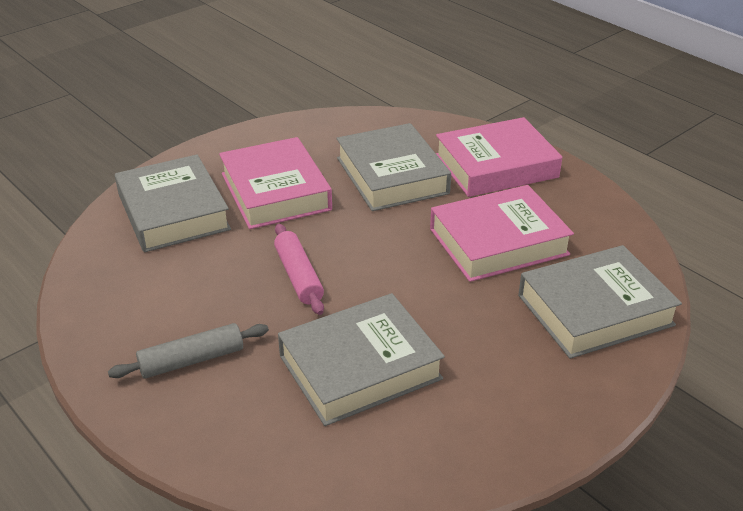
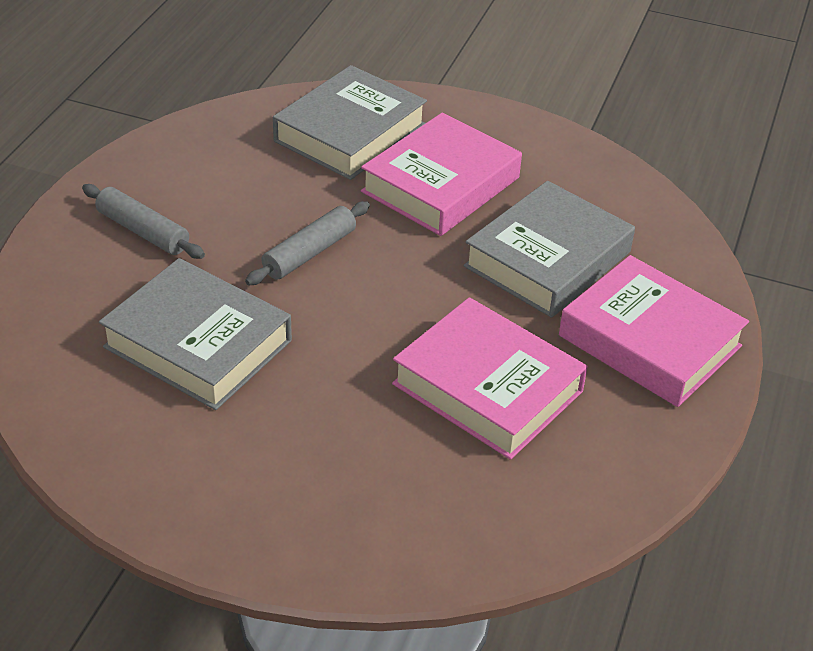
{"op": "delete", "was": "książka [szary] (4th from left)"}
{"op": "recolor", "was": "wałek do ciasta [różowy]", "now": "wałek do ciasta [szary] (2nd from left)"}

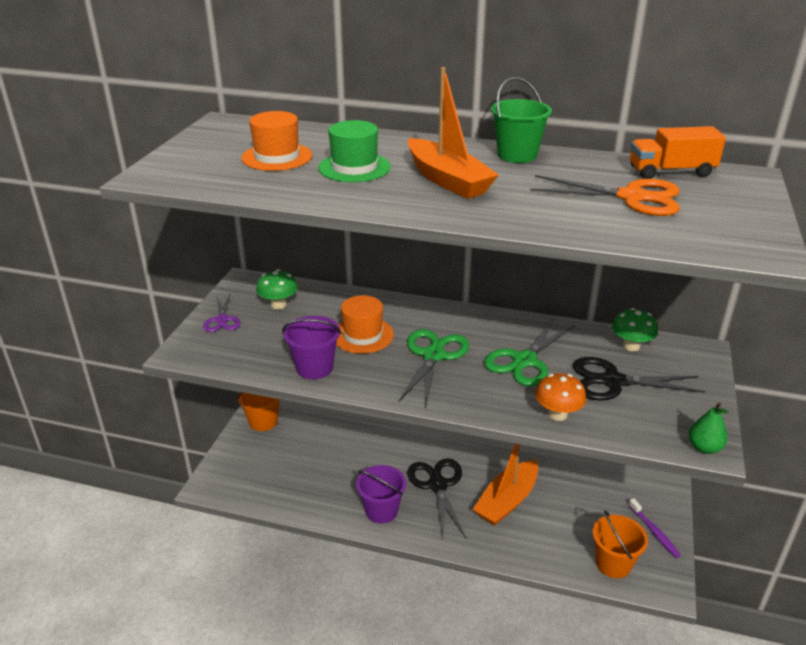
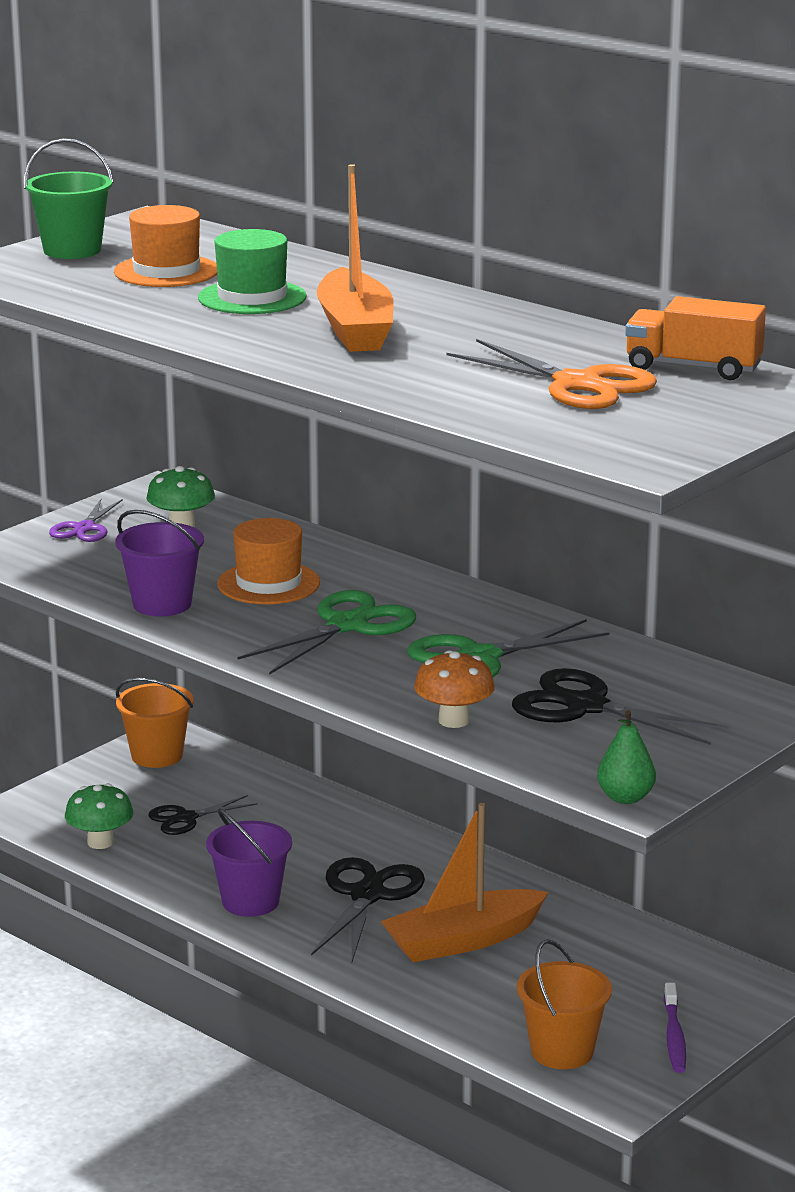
{"op": "insert", "now": "nożyczki [czarny] (1st from left)"}
{"op": "move", "was": "wiadro [zielony]"}
{"op": "move", "was": "grzyb [zielony] (2nd from left in the first image)", "now": "grzyb [zielony] (1st from left)"}

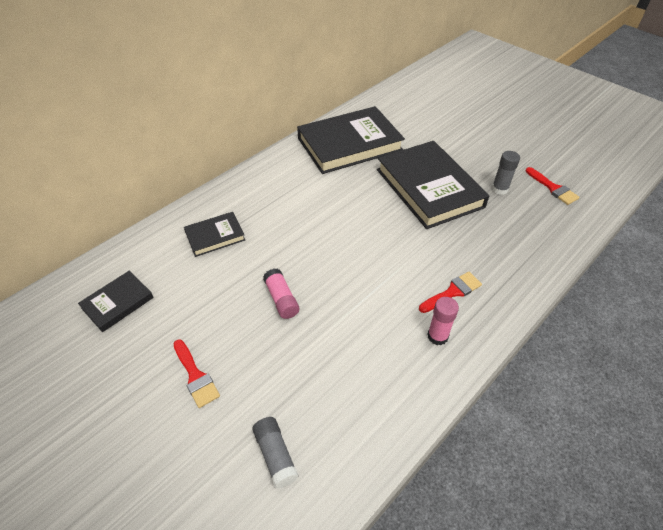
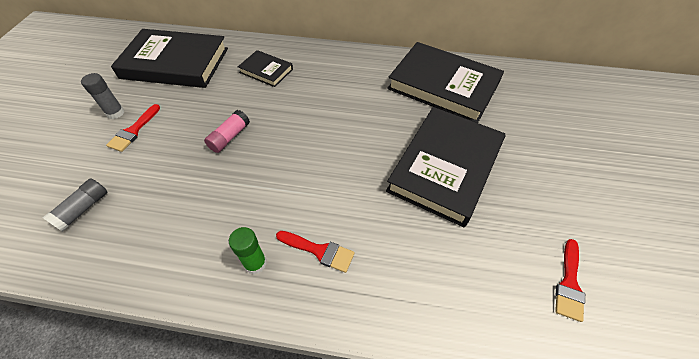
{"op": "move", "was": "klej w sztyfcie [szary] (2nd from left)"}
{"op": "recolor", "was": "klej w sztyfcie [różowy] (2nd from left)", "now": "klej w sztyfcie [zielony]"}
{"op": "resize", "was": "książka [czarny] (1st from left)", "ratio": 2.04}

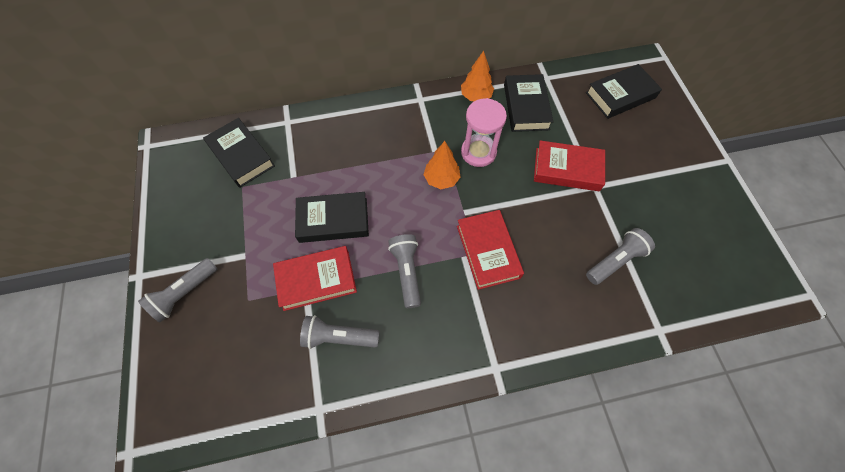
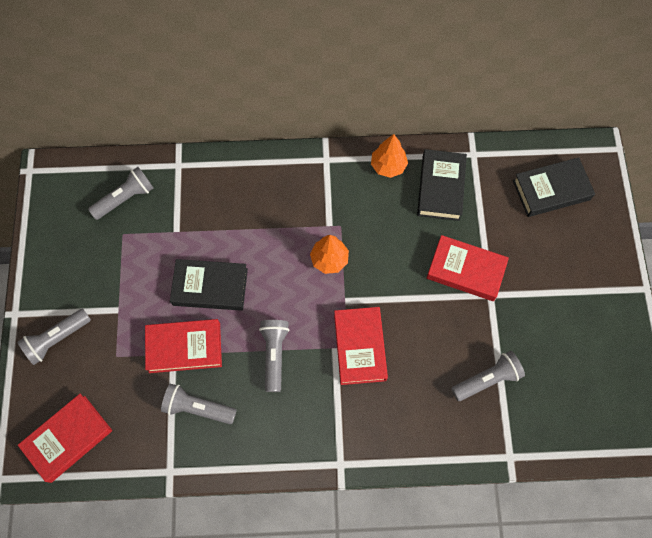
{"op": "delete", "was": "klepsydra [różowy]"}
{"op": "insert", "now": "książka [czerwony] (1st from left)"}
{"op": "replace", "was": "książka [czarny] (1st from left)", "now": "latarka [szary] (2nd from left)"}

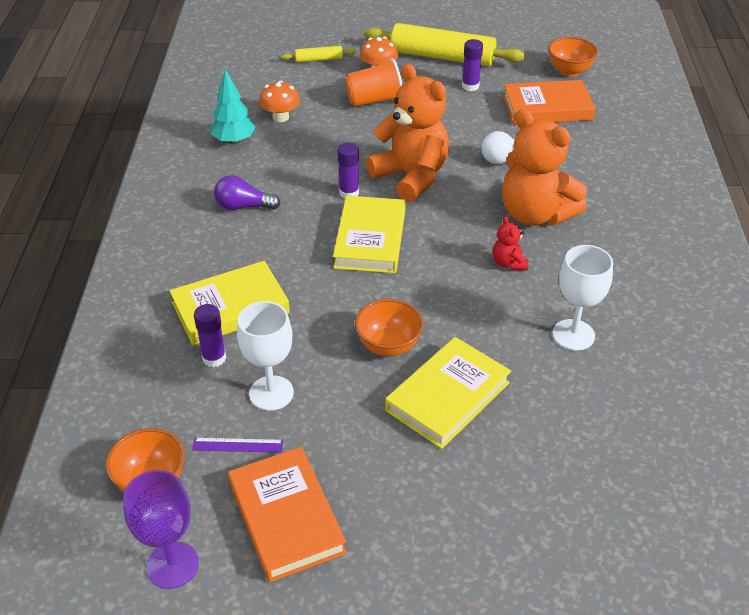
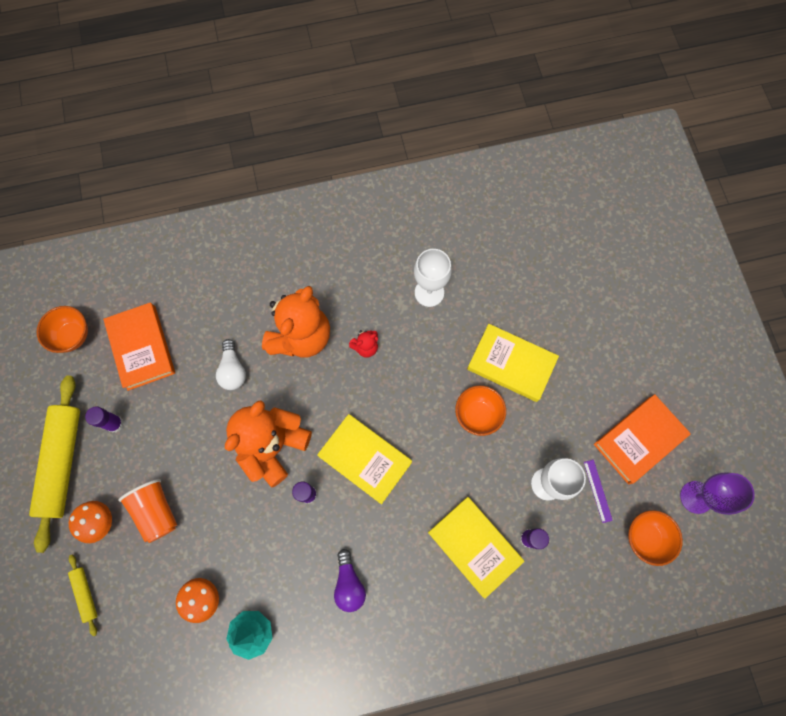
{"op": "rotate", "was": "książka [żółty] (2nd from left in the first image)", "clockwise": 45}

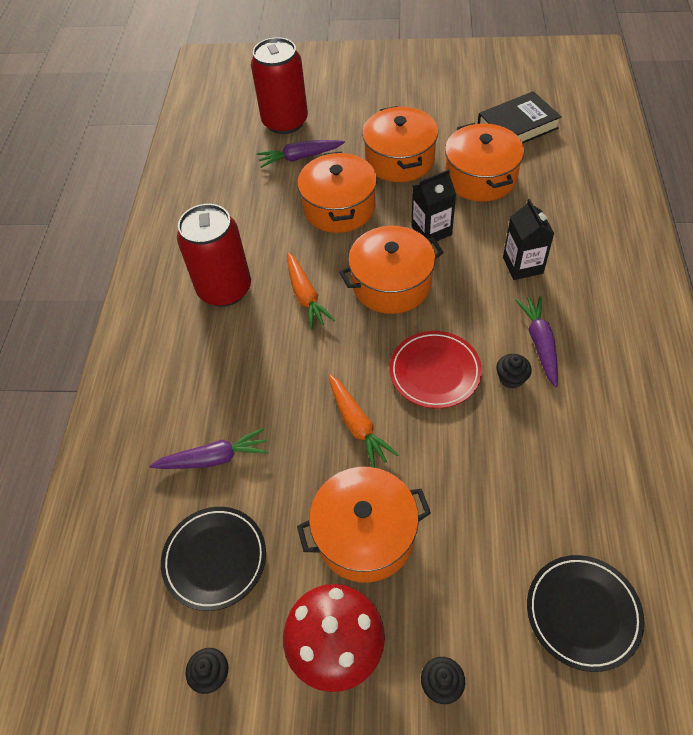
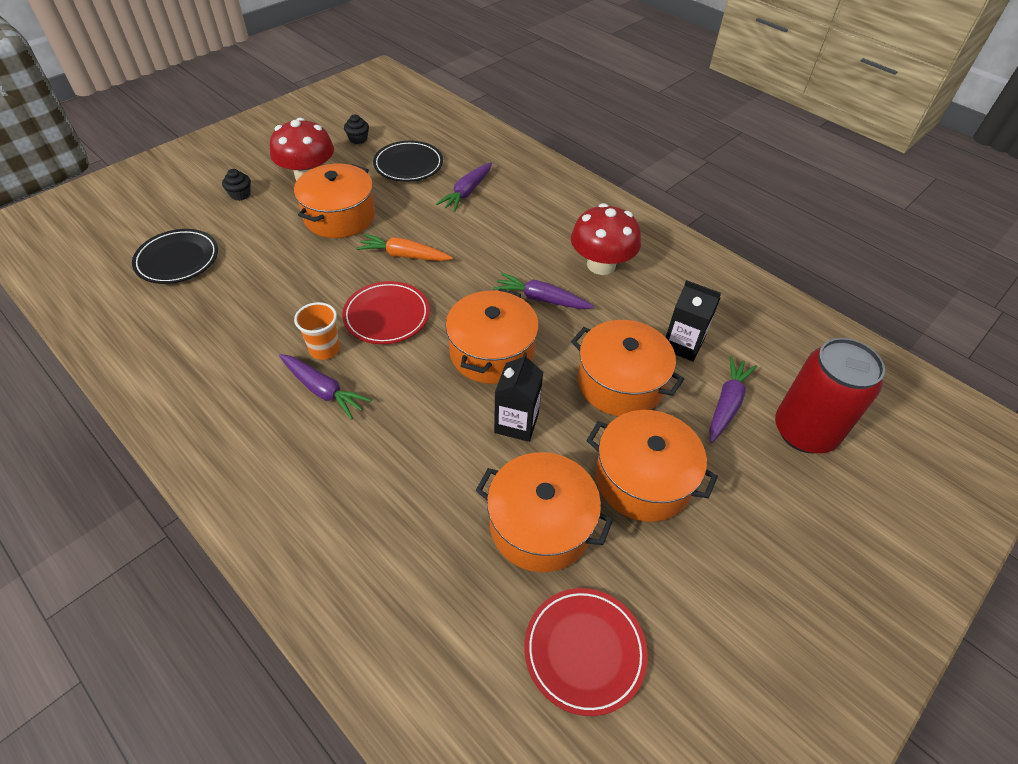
{"op": "move", "was": "karton mleka [czarny] (2nd from left)"}
{"op": "replace", "was": "puszka [czerwony] (1st from left)", "now": "grzyb [czerwony] (2nd from left)"}
{"op": "replace", "was": "książka [czarny]", "now": "talerz [czerwony] (2nd from left)"}
{"op": "replace", "was": "muffinka [czarny] (3rd from left)", "now": "szklanka [pomarańczowy]"}
{"op": "recolor", "was": "marchewka [pomarańczowy] (1st from left)", "now": "marchewka [fioletowy] (3rd from left)"}

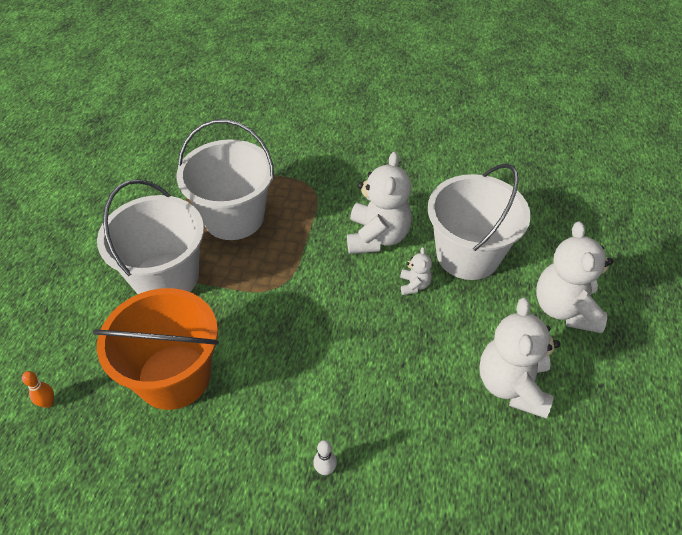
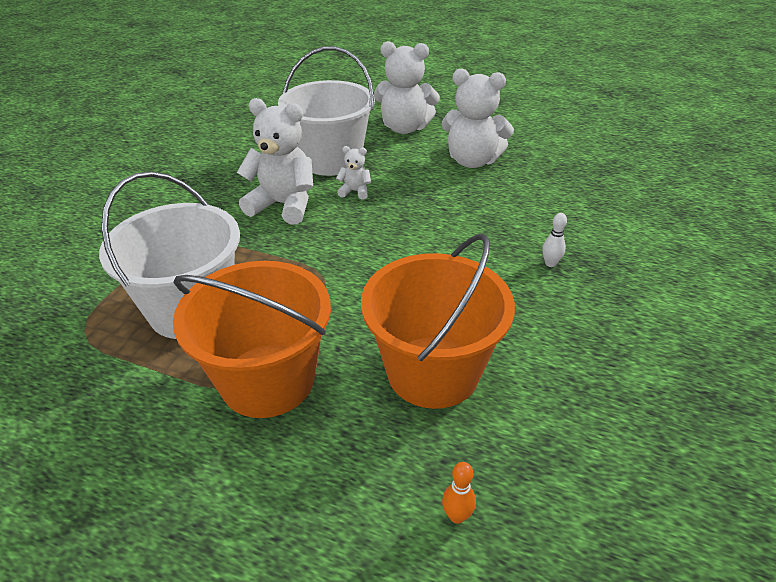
{"op": "recolor", "was": "wiadro [biały] (1st from left)", "now": "wiadro [pomarańczowy] (1st from left)"}

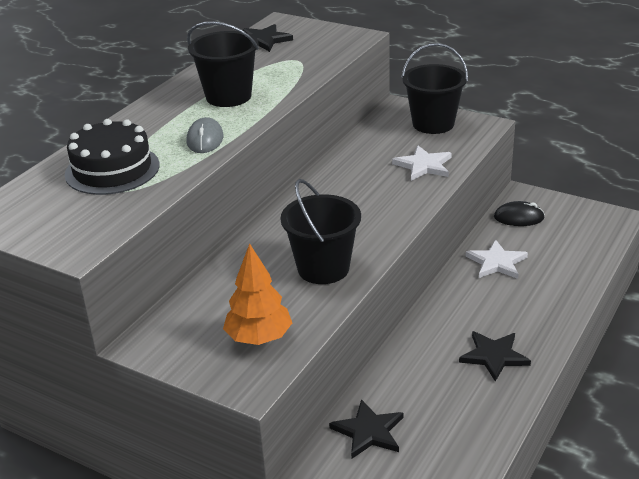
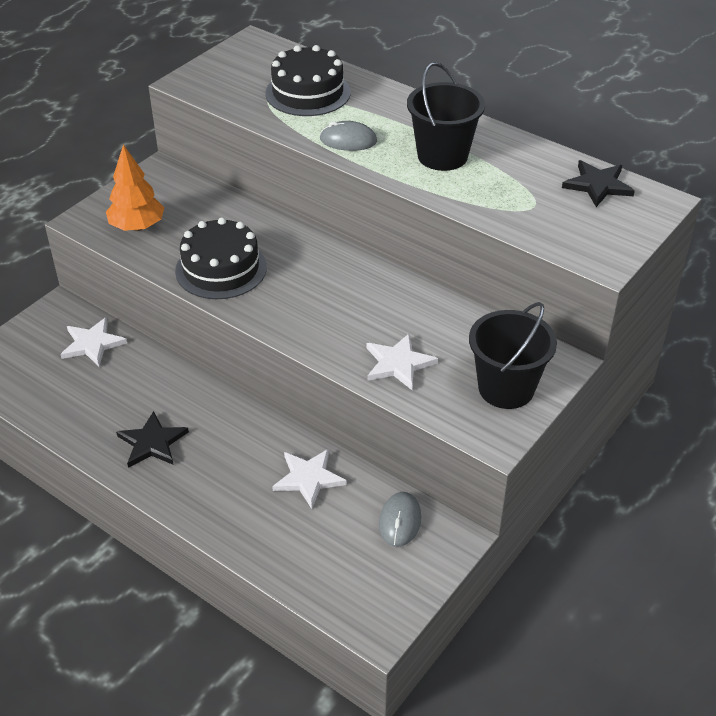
{"op": "replace", "was": "wiadro [czarny] (2nd from left)", "now": "tort [czarny] (1st from left)"}
{"op": "recolor", "was": "gwiazda [czarny] (2nd from left)", "now": "gwiazda [biały] (1st from left)"}
{"op": "recolor", "was": "myszka [czarny]", "now": "myszka [szary] (2nd from left)"}

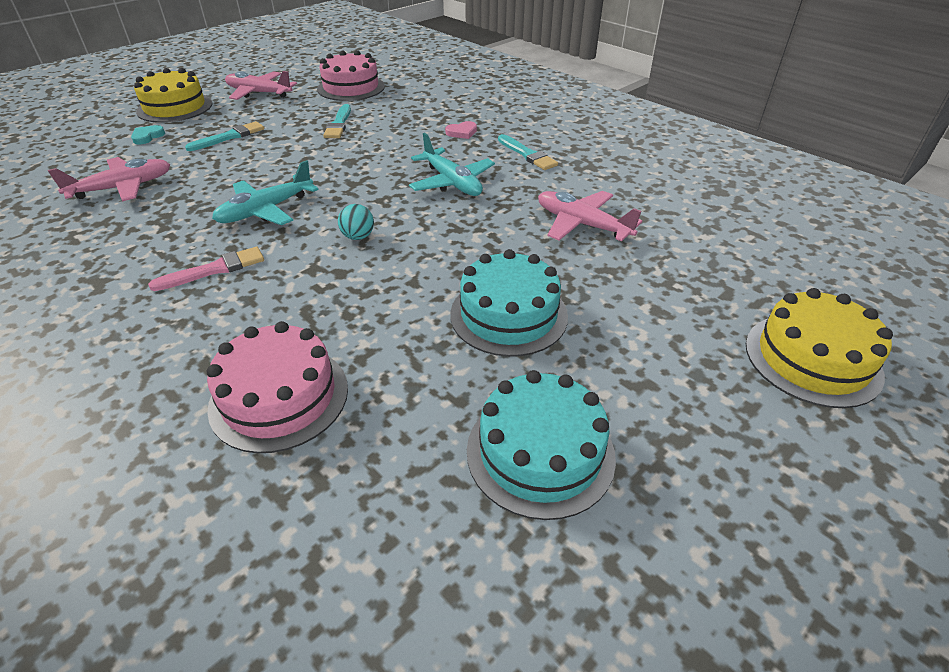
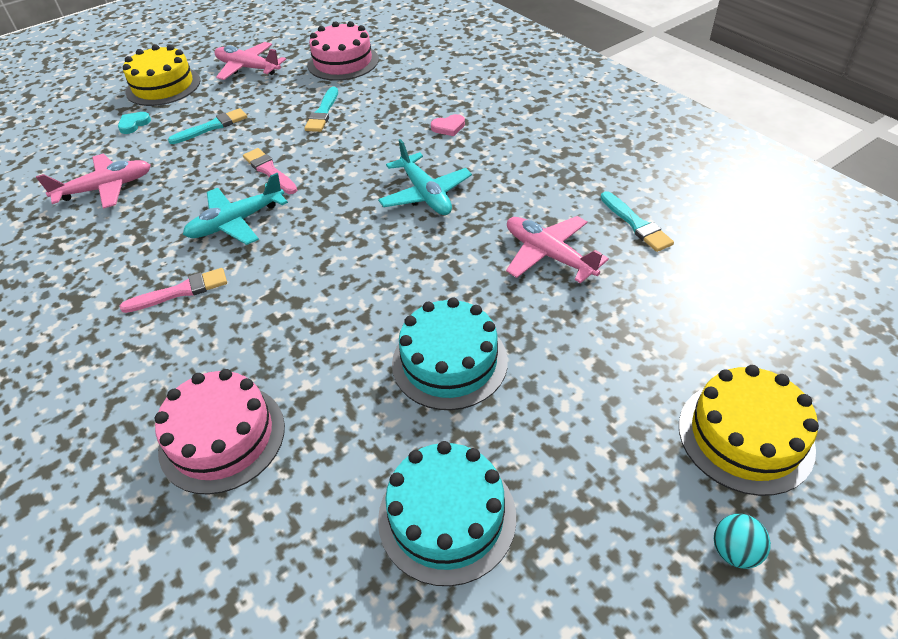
{"op": "insert", "now": "pędzel [różowy] (2nd from left)"}
{"op": "move", "was": "piłka [turkusowy]"}
{"op": "move", "was": "pędzel [turkusowy] (3rd from left)"}

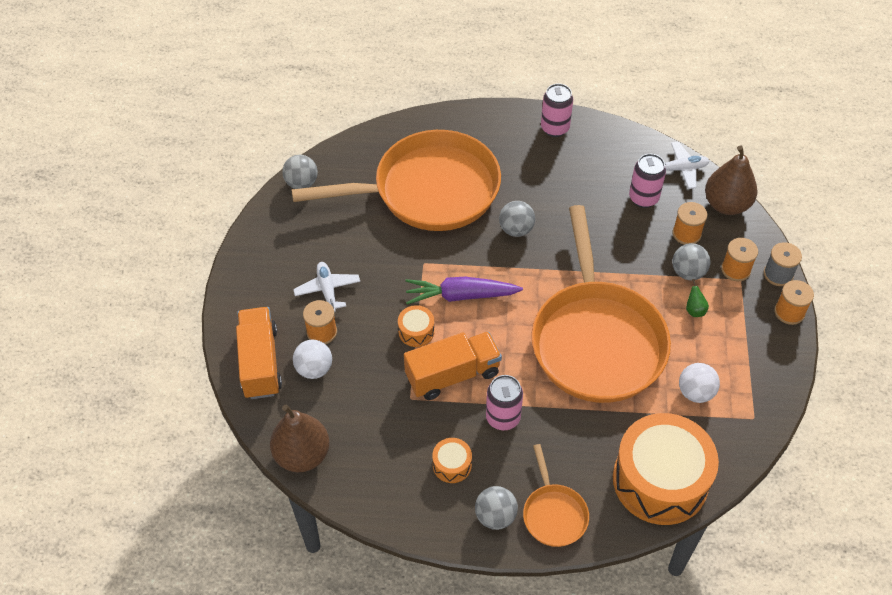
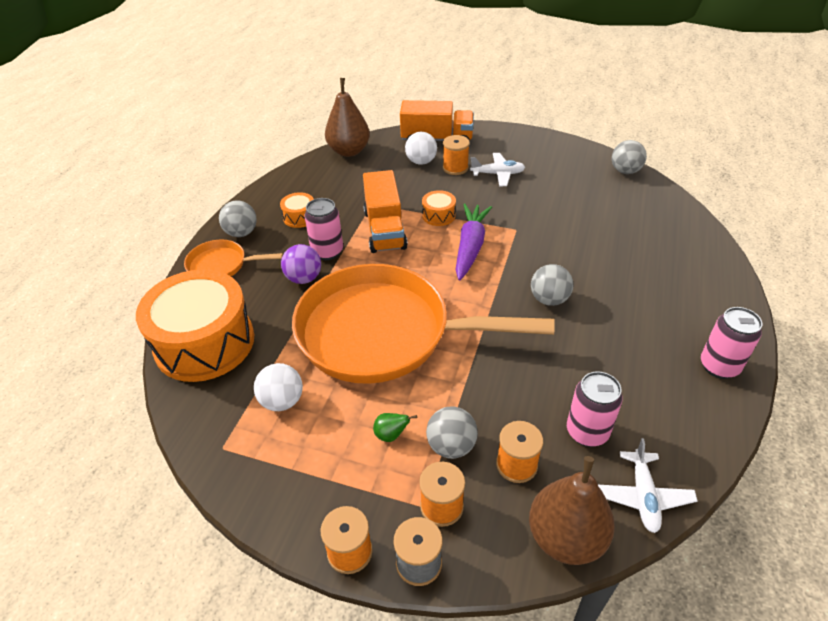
{"op": "delete", "was": "patelnia [pomarańczowy] (1st from left)"}
{"op": "insert", "now": "piłka [fioletowy]"}

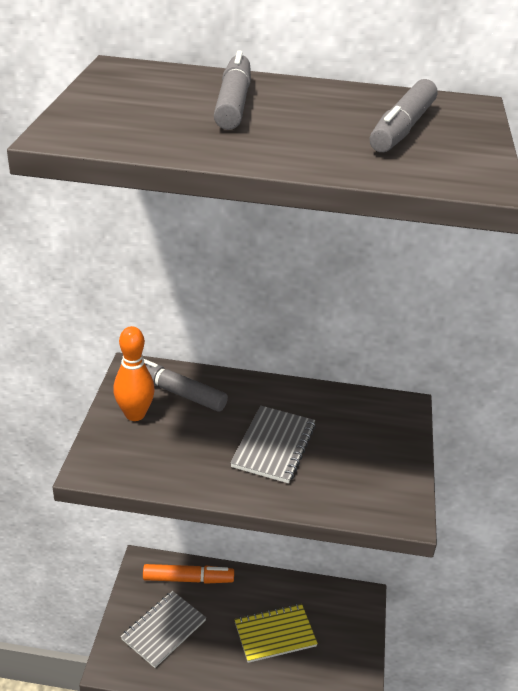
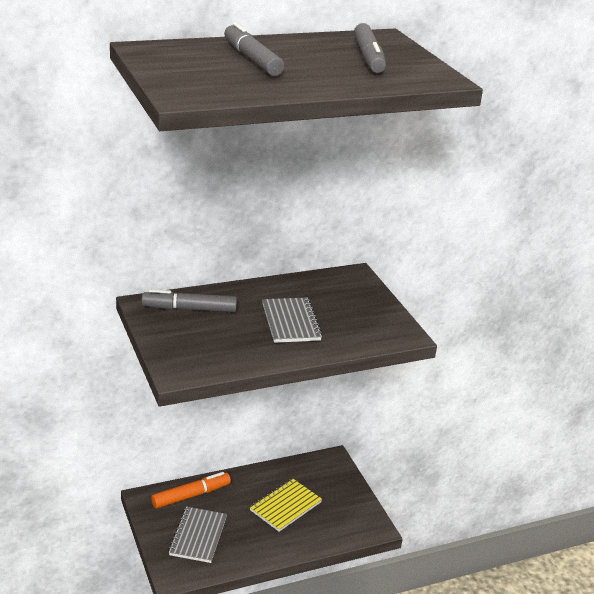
{"op": "delete", "was": "kręgiel [pomarańczowy]"}

